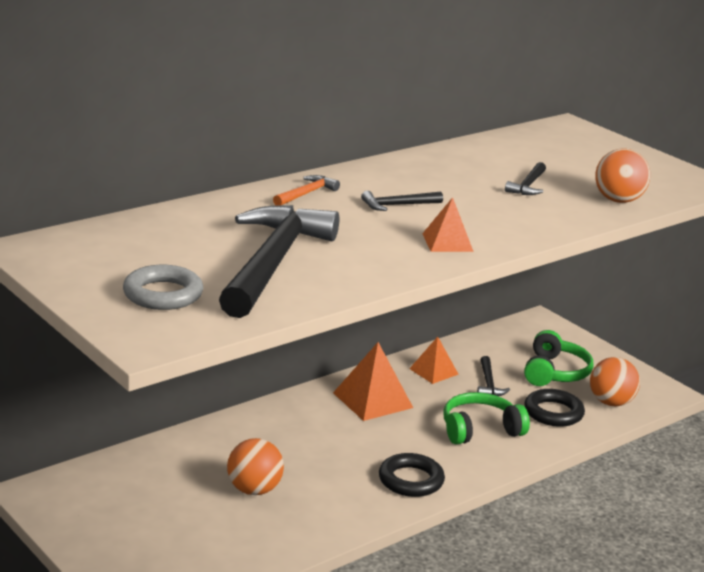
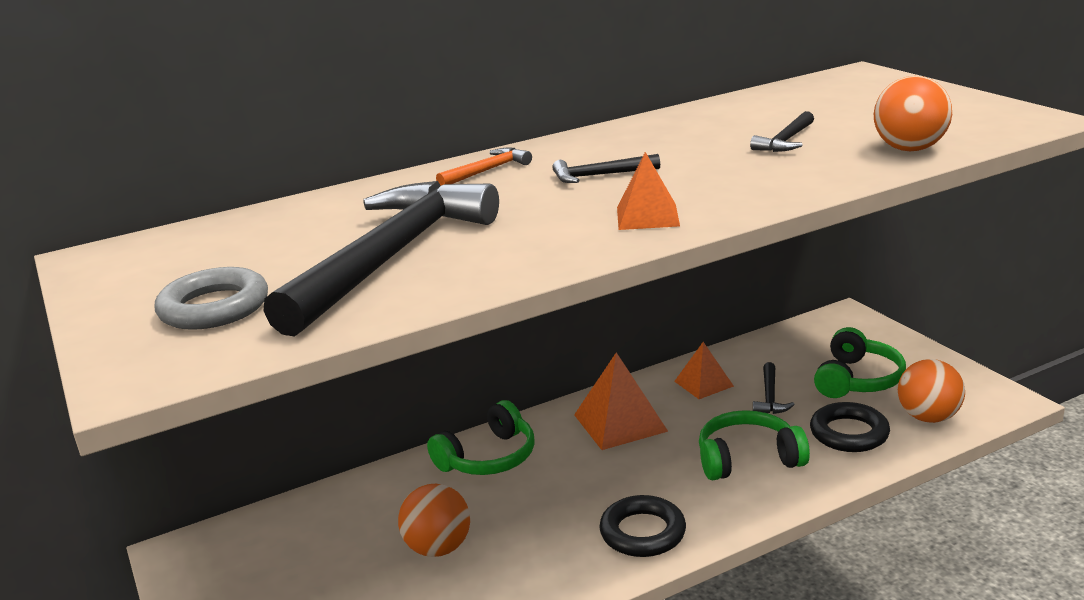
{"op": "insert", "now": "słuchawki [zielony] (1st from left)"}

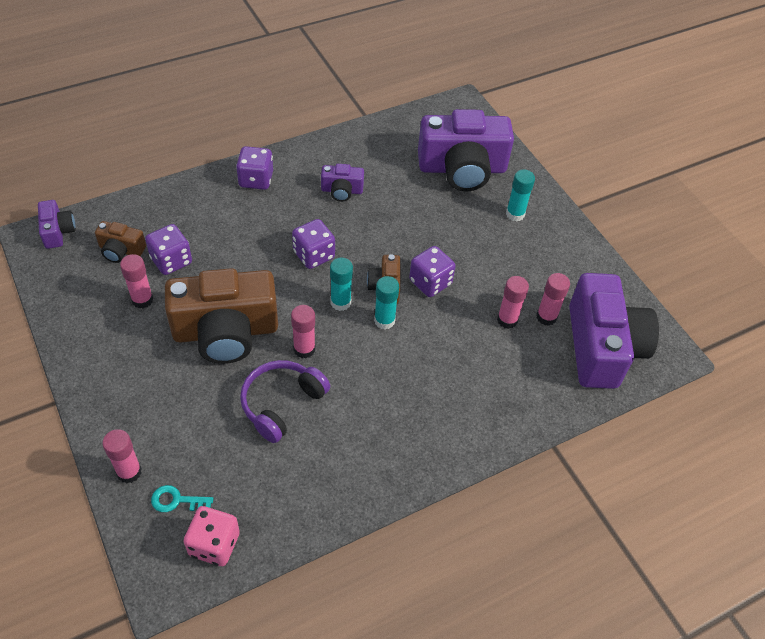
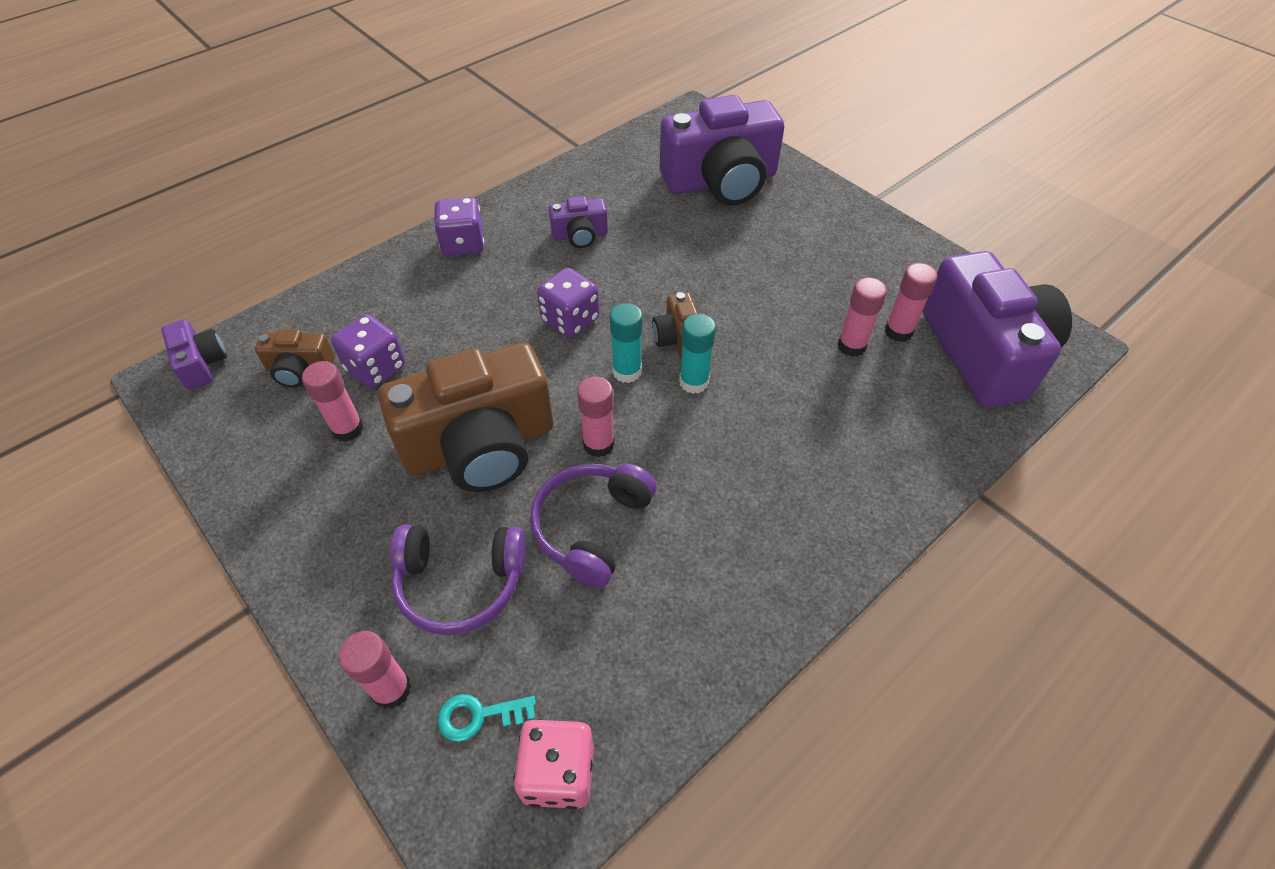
{"op": "delete", "was": "kostka do gry [fioletowy] (4th from left)"}
{"op": "delete", "was": "klej w sztyfcie [turkusowy] (3rd from left)"}
{"op": "insert", "now": "słuchawki [fioletowy] (1st from left)"}

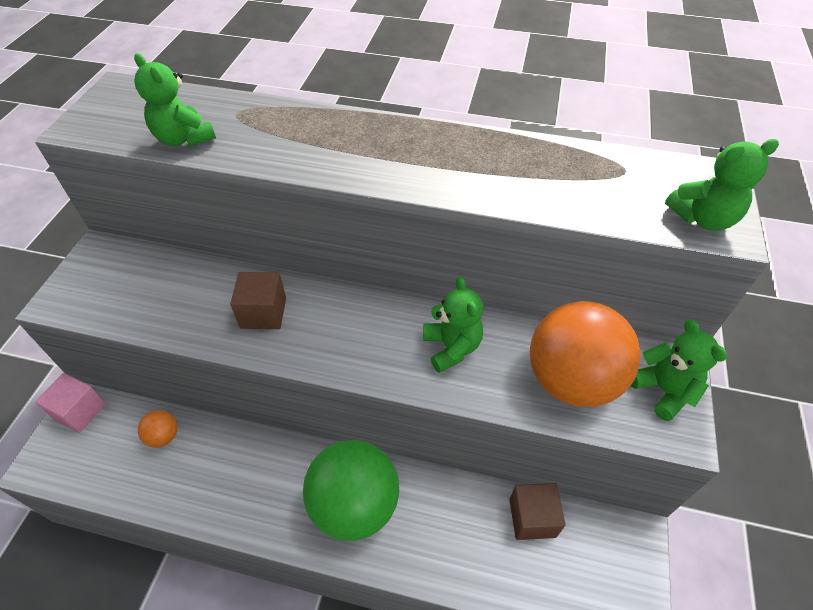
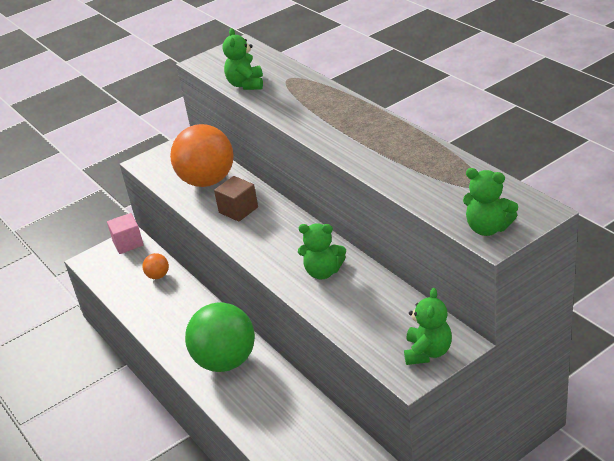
{"op": "delete", "was": "sześcian [brązowy] (2nd from left)"}
{"op": "move", "was": "piłka [pomarańczowy] (2nd from left)"}
{"op": "rotate", "was": "miś [zielony] (2nd from left)", "clockwise": 75}

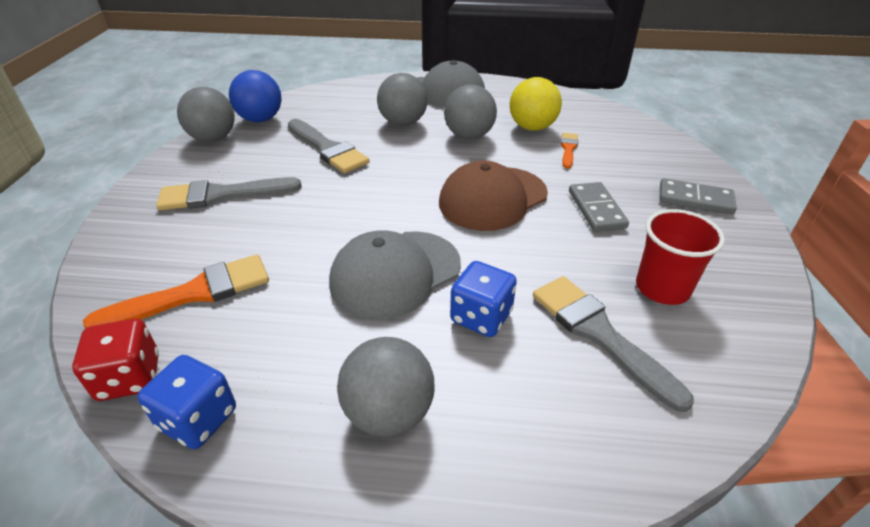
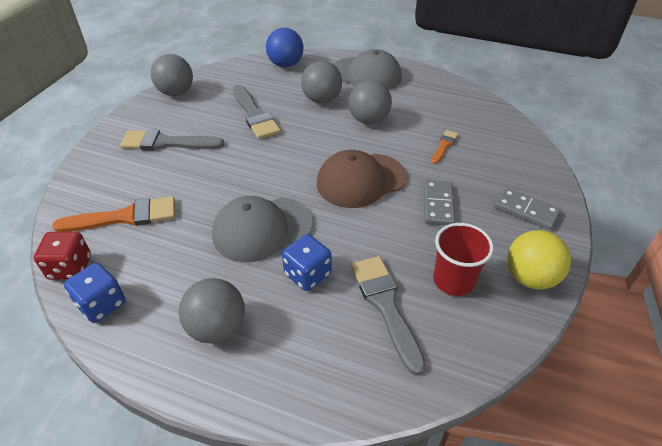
{"op": "move", "was": "piłka [niebieski]"}
{"op": "move", "was": "piłka [żółty]"}

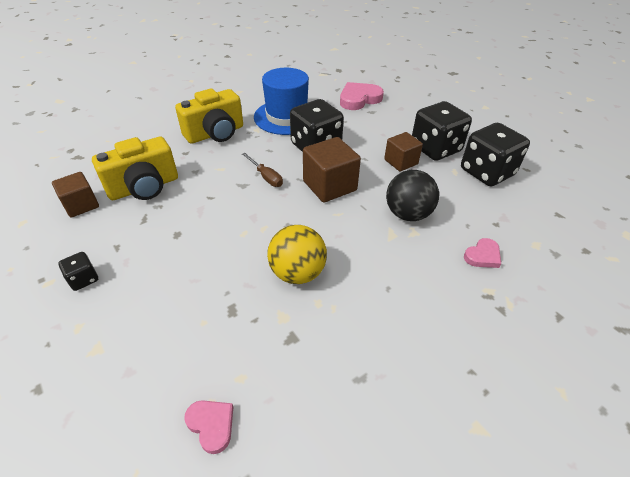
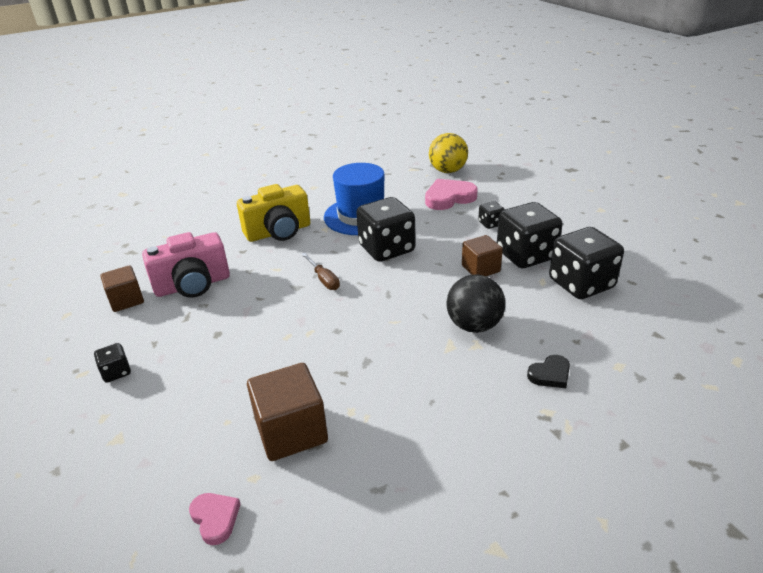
{"op": "insert", "now": "kostka do gry [czarny] (3rd from left)"}
{"op": "move", "was": "piłka [żółty]"}
{"op": "move", "was": "sześcian [brązowy] (2nd from left)"}
{"op": "recolor", "was": "aparat fotograficzny [żółty] (1st from left)", "now": "aparat fotograficzny [różowy]"}
{"op": "recolor", "was": "serce [różowy] (3rd from left)", "now": "serce [czarny]"}

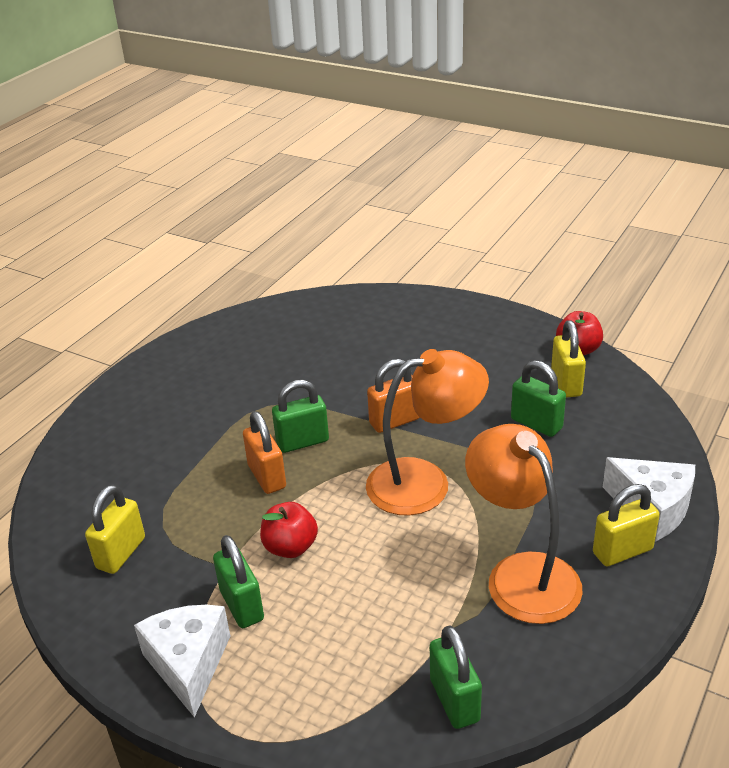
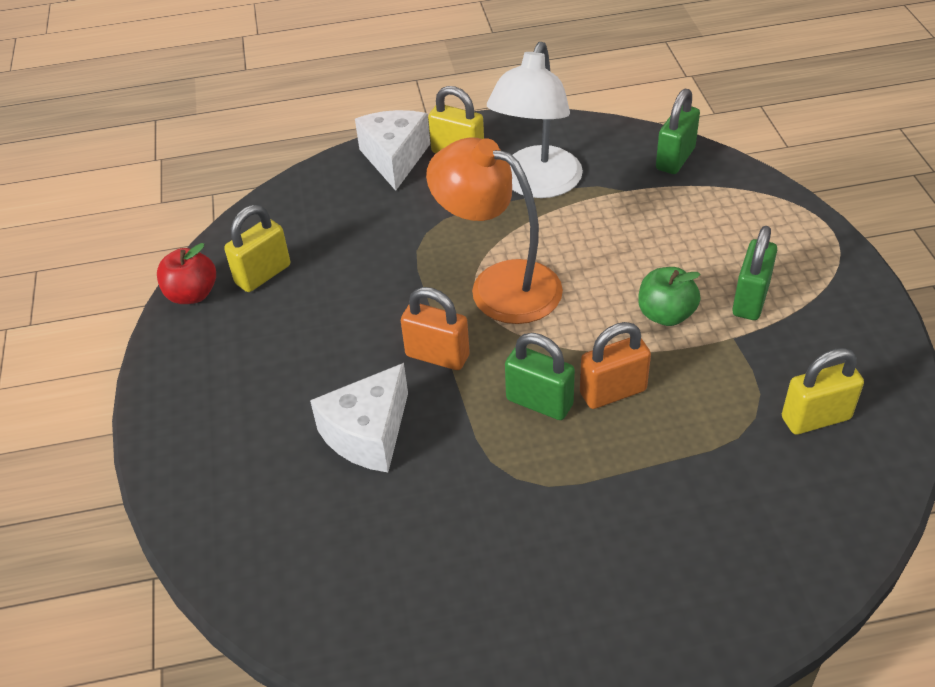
{"op": "delete", "was": "kłódka [zielony] (4th from left)"}
{"op": "move", "was": "ser [biały] (1st from left)"}
{"op": "recolor", "was": "jabłko [czerwony] (1st from left)", "now": "jabłko [zielony]"}
{"op": "recolor", "was": "lampka [pomarańczowy] (2nd from left)", "now": "lampka [biały]"}
{"op": "rotate", "was": "kłódka [pomarańczowy] (1st from left in the first image)", "clockwise": 45}

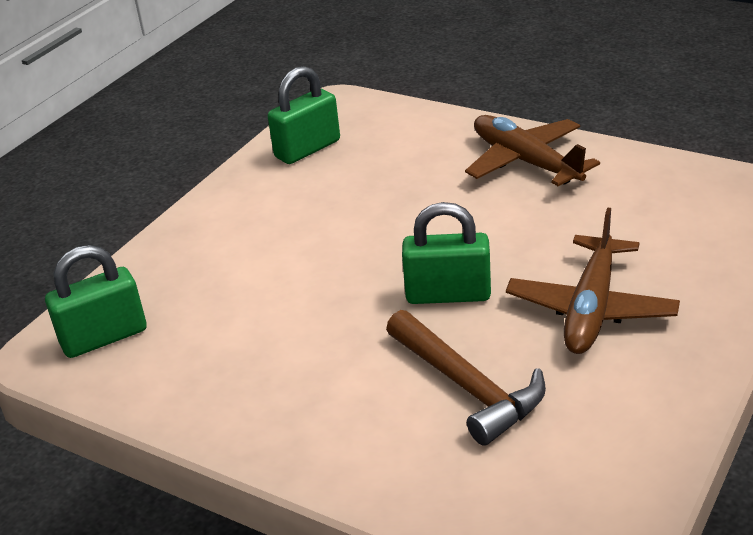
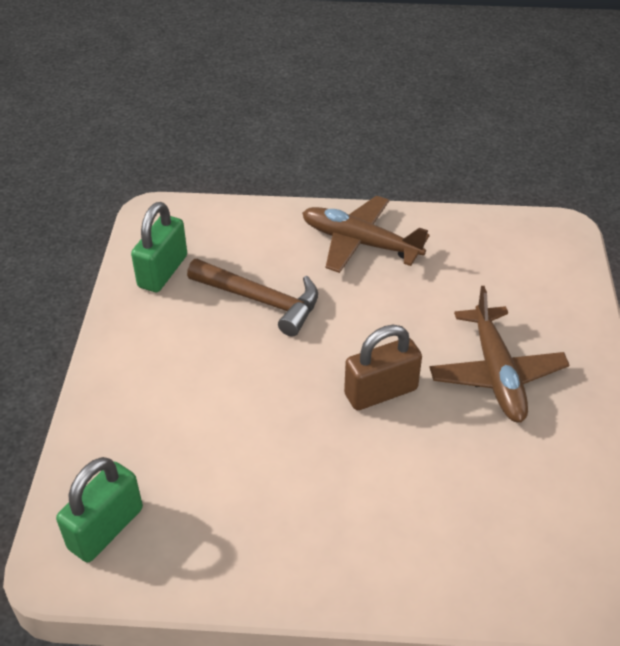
{"op": "move", "was": "młotek [brązowy]"}
{"op": "recolor", "was": "kłódka [zielony] (3rd from left)", "now": "kłódka [brązowy]"}

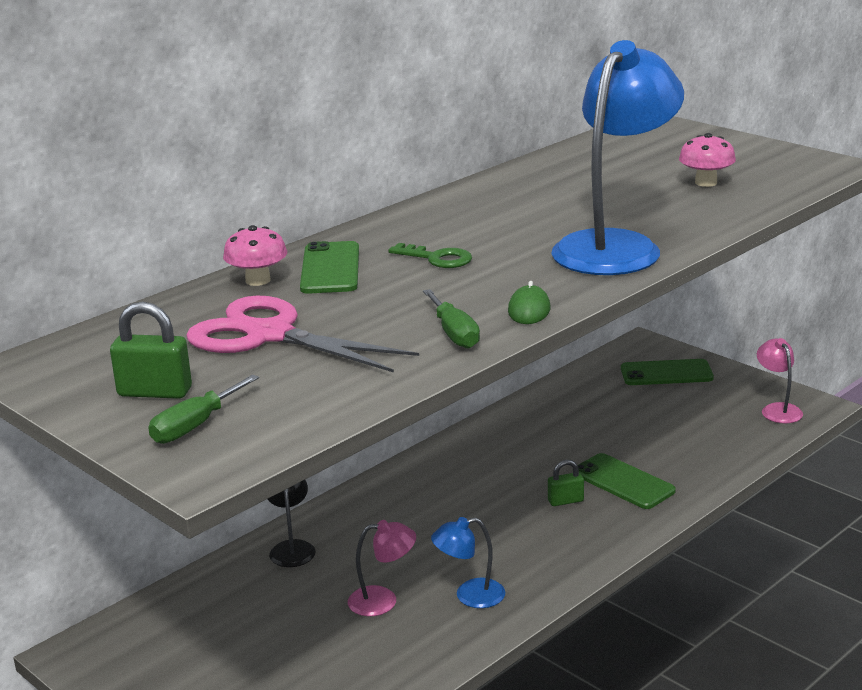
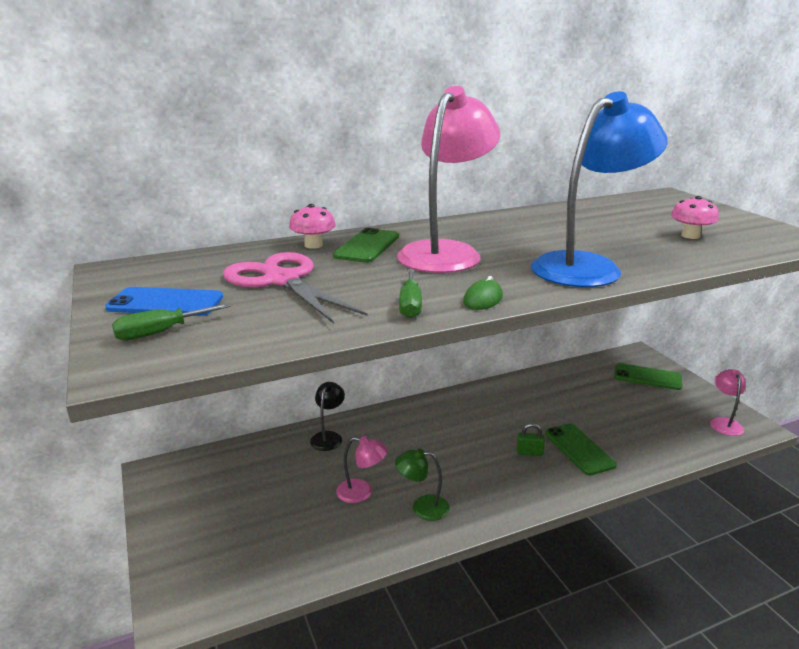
{"op": "replace", "was": "kłódka [zielony] (1st from left)", "now": "telefon [niebieski]"}
{"op": "replace", "was": "klucz [zielony]", "now": "lampka [różowy] (2nd from left)"}
{"op": "recolor", "was": "lampka [niebieski] (1st from left)", "now": "lampka [zielony]"}

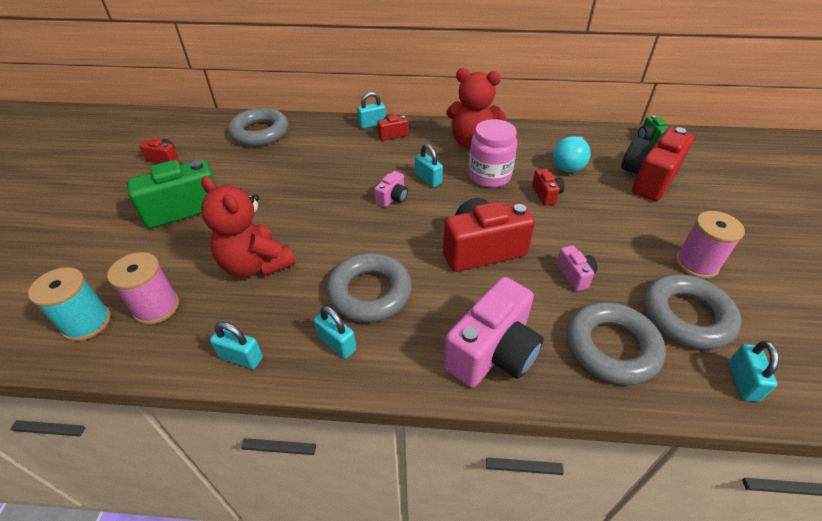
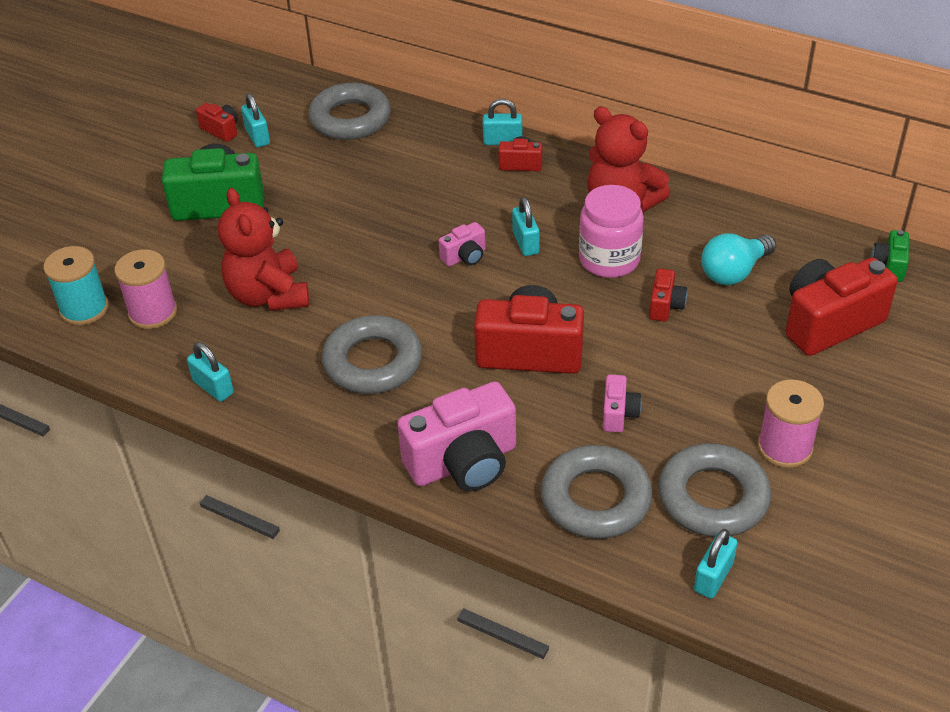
{"op": "move", "was": "kłódka [turkusowy] (2nd from left)"}

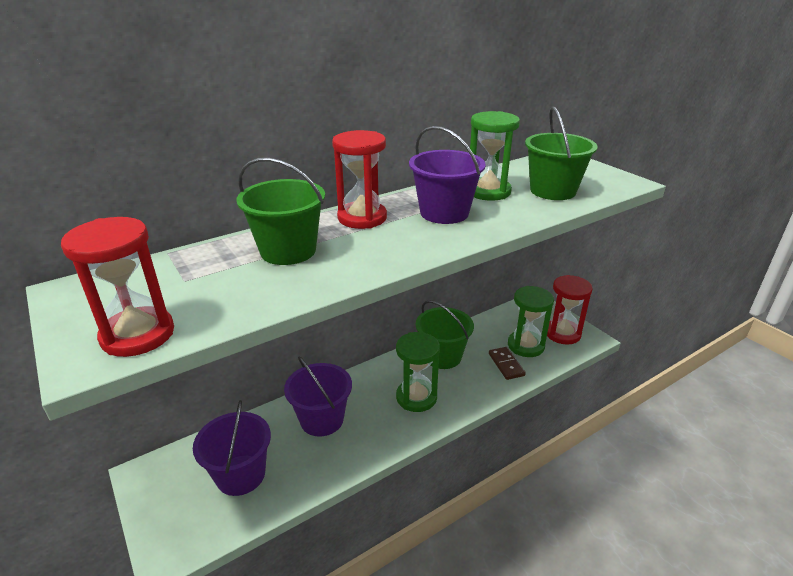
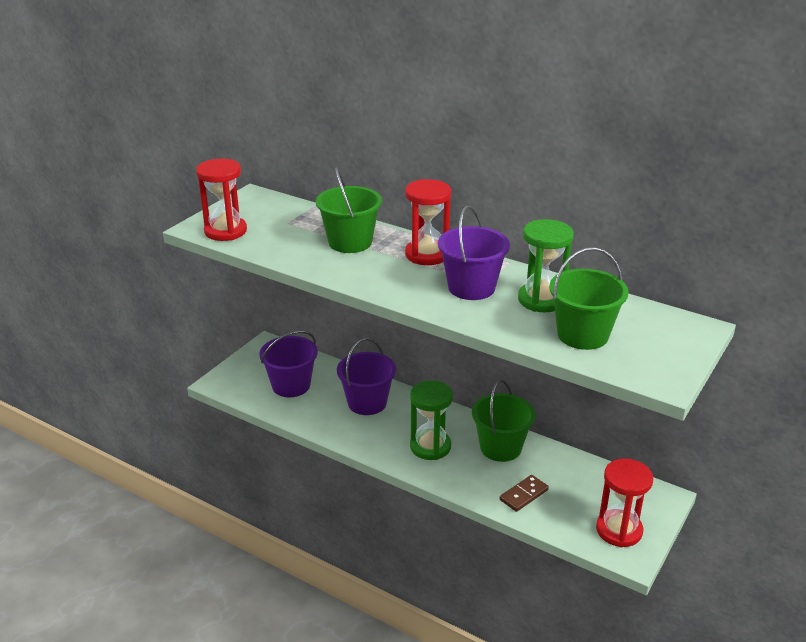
{"op": "delete", "was": "klepsydra [zielony] (3rd from left)"}

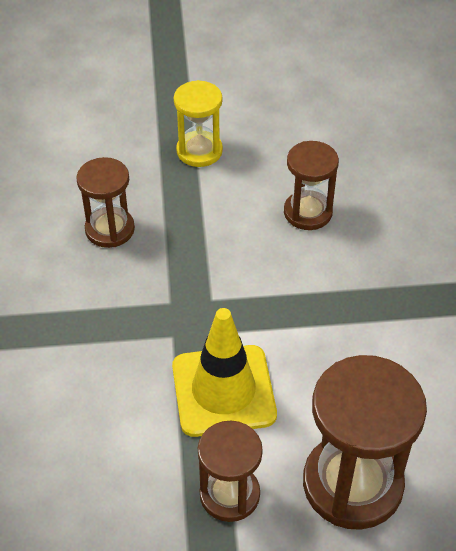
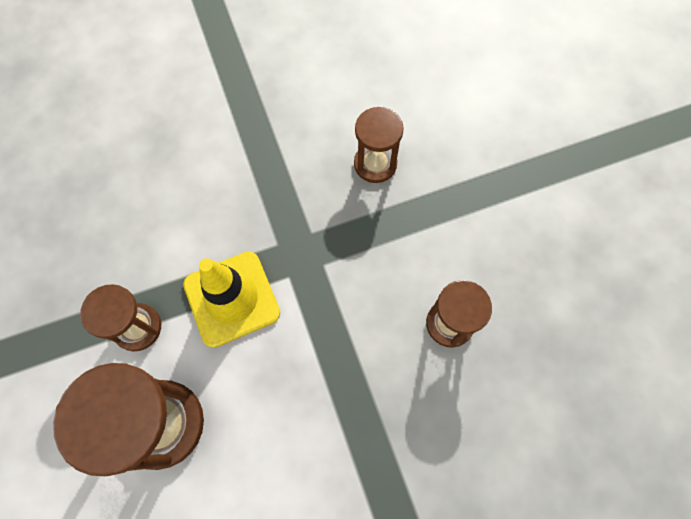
{"op": "delete", "was": "klepsydra [żółty]"}

